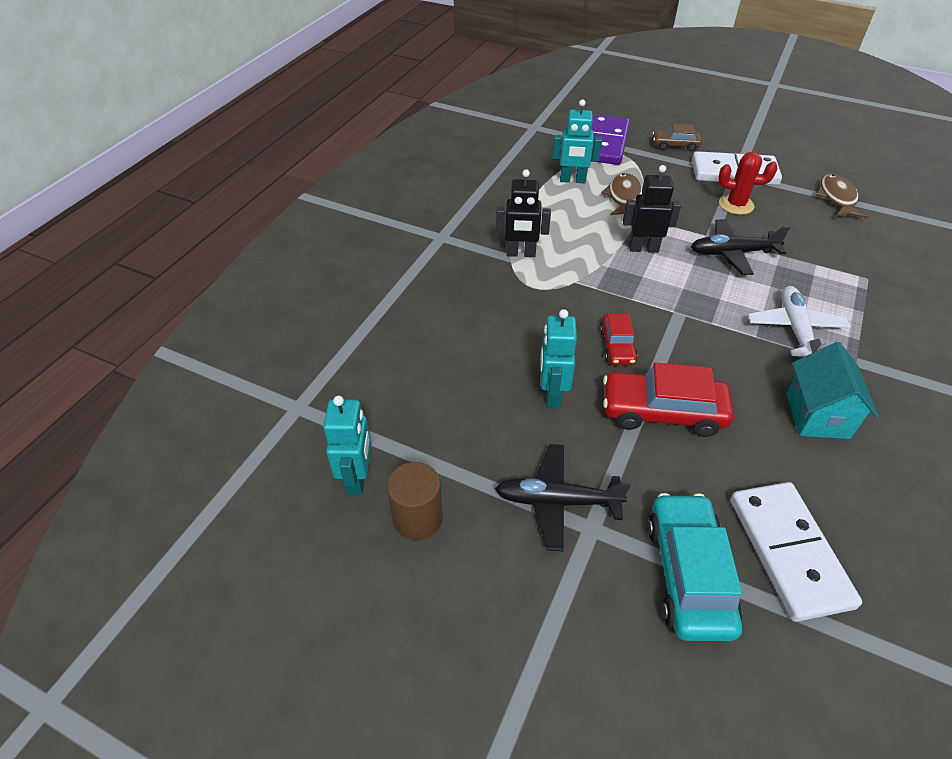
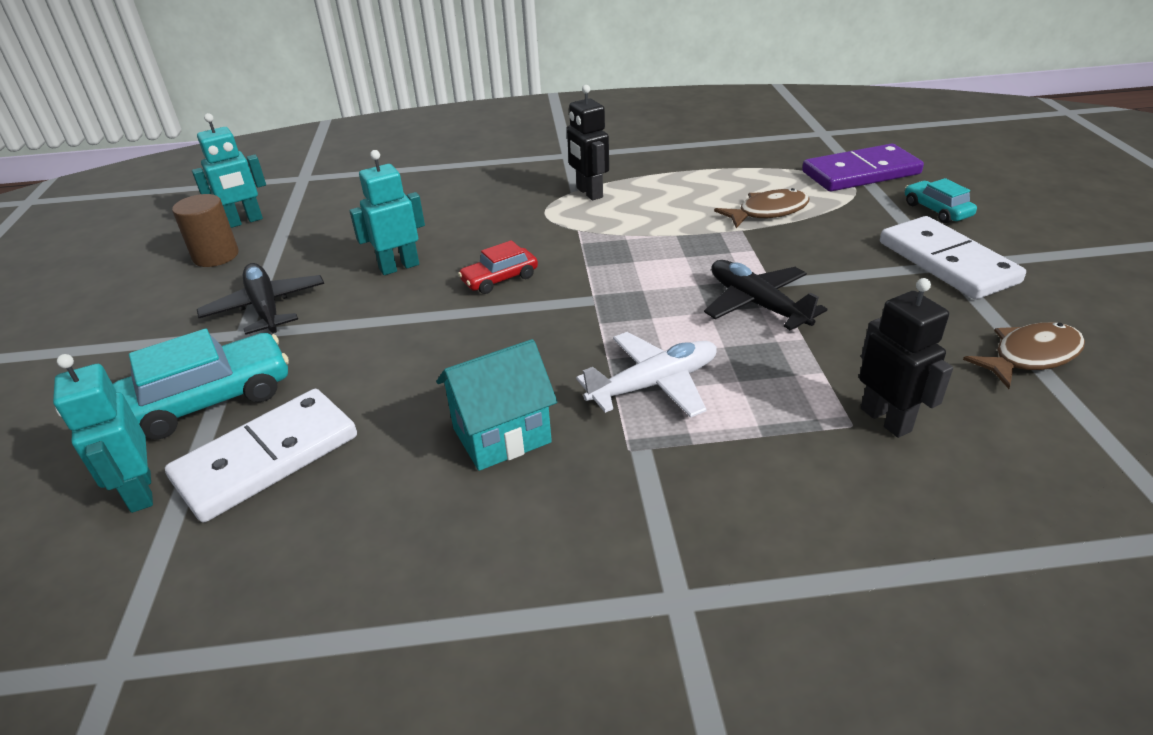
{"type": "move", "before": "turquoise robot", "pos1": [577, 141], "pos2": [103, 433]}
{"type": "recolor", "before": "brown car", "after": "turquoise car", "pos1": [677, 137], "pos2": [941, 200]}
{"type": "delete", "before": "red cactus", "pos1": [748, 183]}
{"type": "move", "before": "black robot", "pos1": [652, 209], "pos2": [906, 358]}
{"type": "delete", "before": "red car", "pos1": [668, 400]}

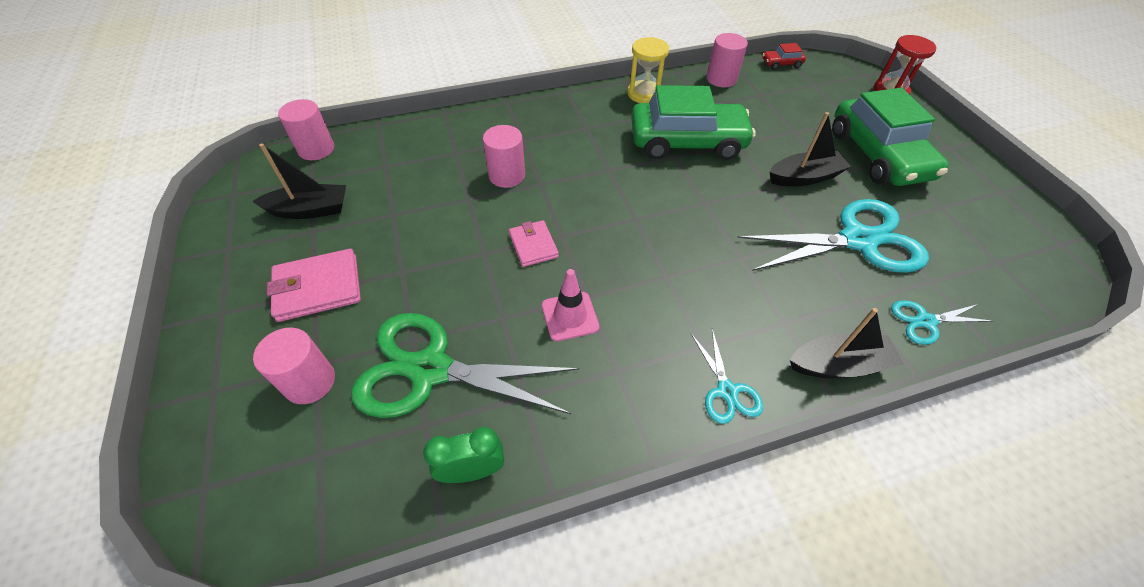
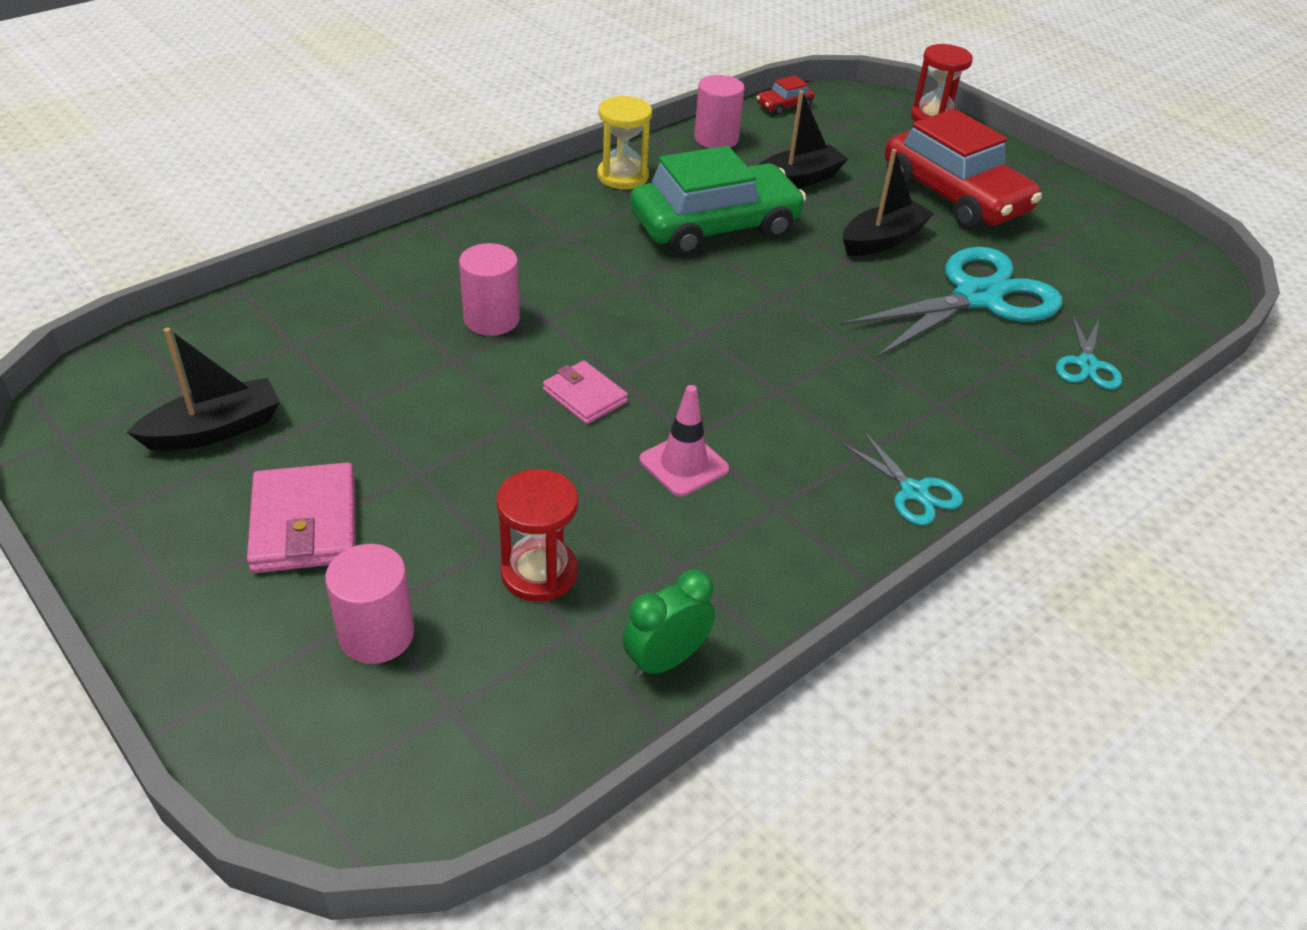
{"type": "recolor", "before": "green car", "after": "red car", "pos1": [890, 137], "pos2": [963, 169]}
{"type": "delete", "before": "pink cylinder", "pos1": [306, 129]}
{"type": "rotate", "before": "pink wallet", "pos1": [314, 285], "pos2": [301, 517], "turn": -60}
{"type": "rotate", "before": "turquoise scissors", "pos1": [942, 322], "pos2": [1089, 352], "turn": -45}
{"type": "move", "before": "black boat", "pos1": [847, 343], "pos2": [803, 139]}
{"type": "replace", "before": "green scissors", "after": "red hourglass", "pos1": [465, 365], "pos2": [537, 535]}

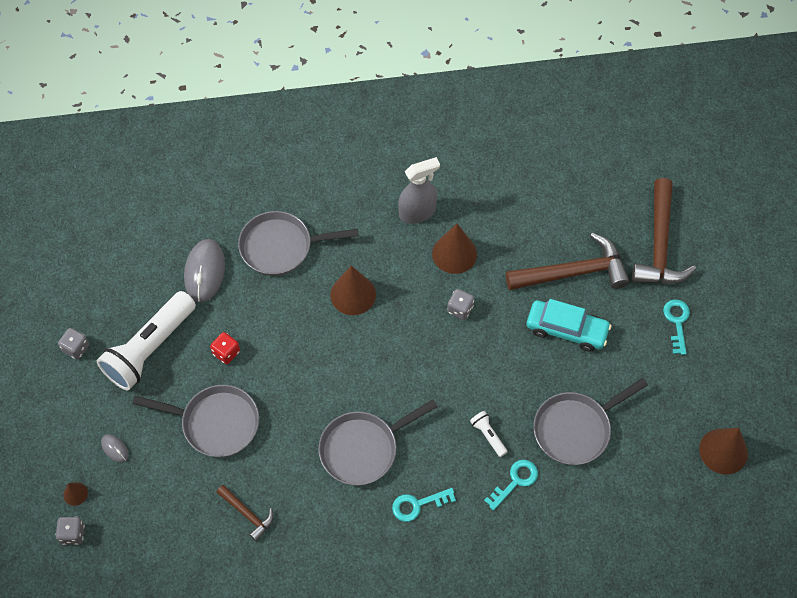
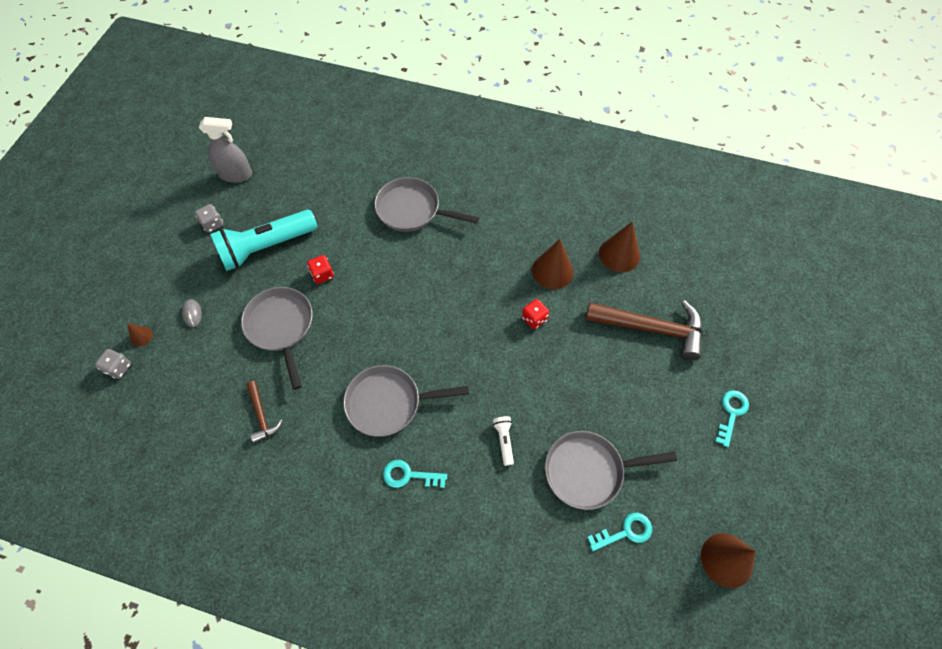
{"type": "move", "before": "grey spray bottle", "pos1": [419, 190], "pos2": [225, 150]}
{"type": "delete", "before": "brown hammer", "pos1": [664, 231]}
{"type": "delete", "before": "grey mouse", "pos1": [204, 271]}
{"type": "move", "before": "brown cone", "pos1": [353, 290], "pos2": [619, 247]}
{"type": "recolor", "before": "grey dice", "after": "red dice", "pos1": [460, 304], "pos2": [535, 314]}
{"type": "recolor", "before": "white flashlight", "after": "turquoise flashlight", "pos1": [146, 340], "pos2": [263, 240]}
{"type": "delete", "before": "turquoise car", "pos1": [569, 325]}
{"type": "rotate", "before": "grey pan", "pos1": [195, 421], "pos2": [276, 338], "turn": -150}
{"type": "move", "before": "turquoise key", "pos1": [511, 485], "pos2": [619, 532]}

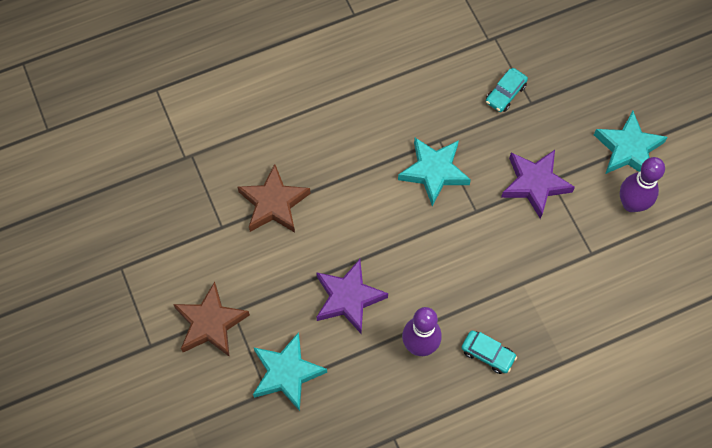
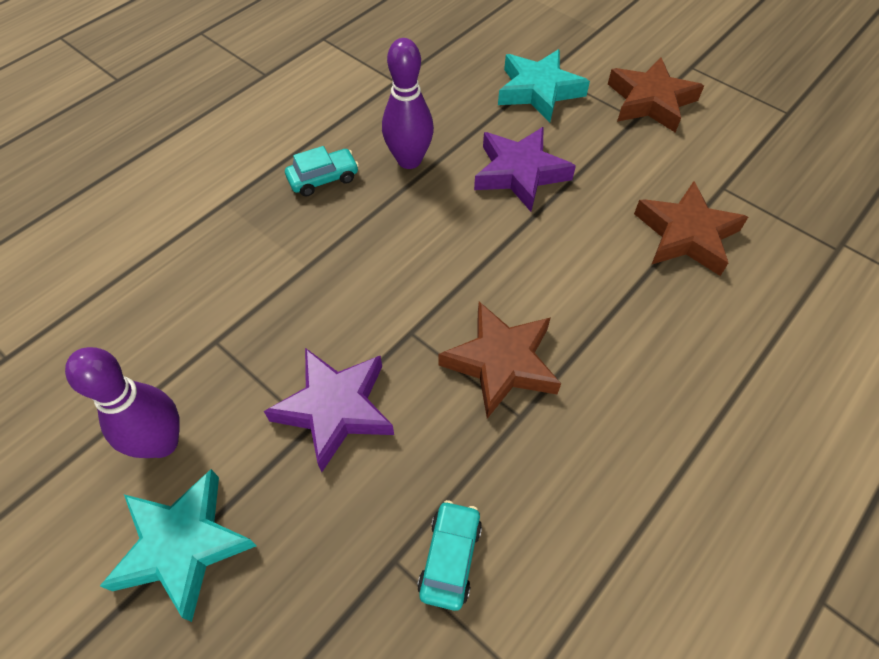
{"type": "recolor", "before": "turquoise star", "after": "brown star", "pos1": [434, 172], "pos2": [500, 360]}
{"type": "rotate", "before": "turquoise car", "pos1": [489, 352], "pos2": [322, 171], "turn": 150}

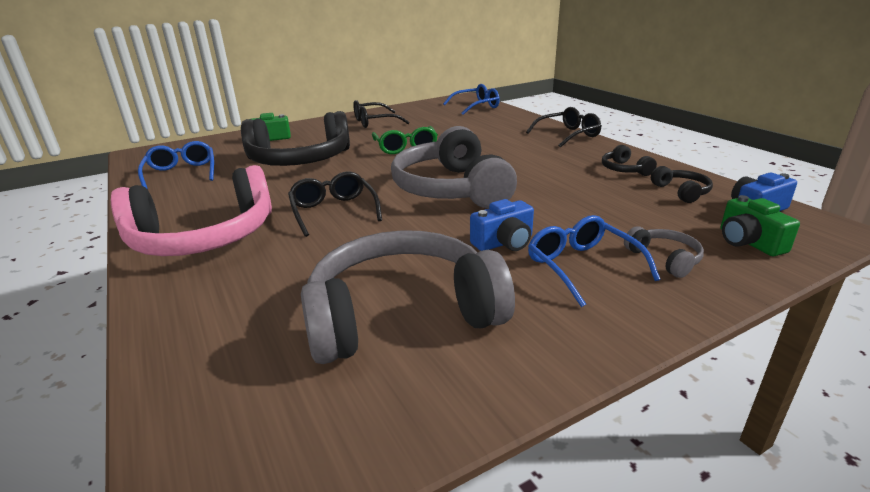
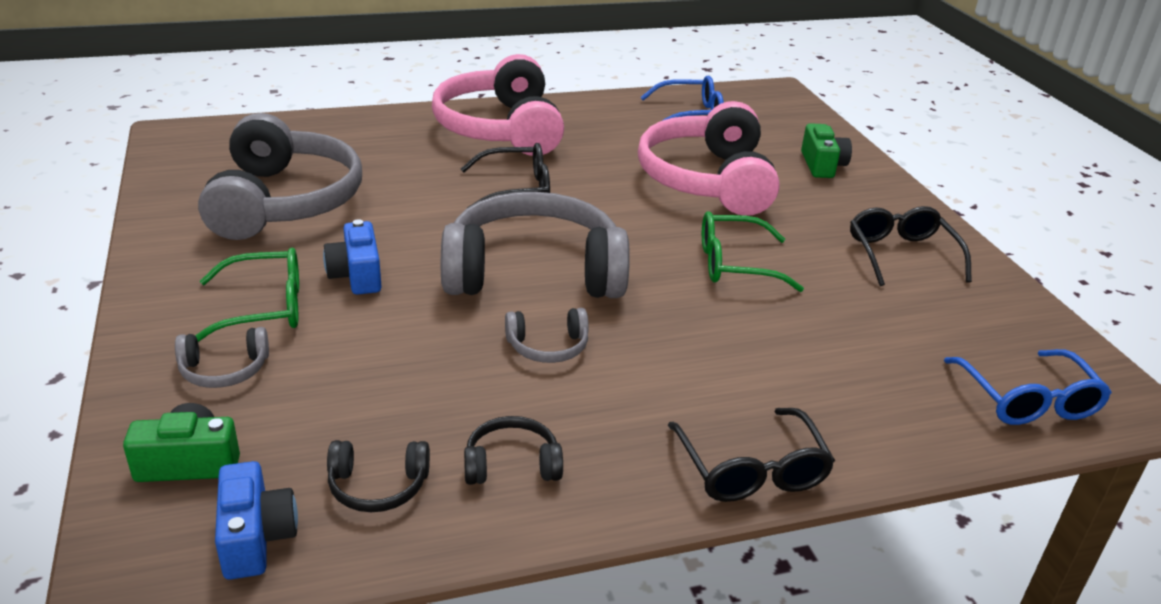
{"type": "recolor", "before": "black headphones", "after": "pink headphones", "pos1": [295, 138], "pos2": [709, 158]}
{"type": "recolor", "before": "blue glasses", "after": "green glasses", "pos1": [594, 261], "pos2": [247, 295]}
{"type": "insert", "after": "grey headphones", "pos2": [547, 335]}

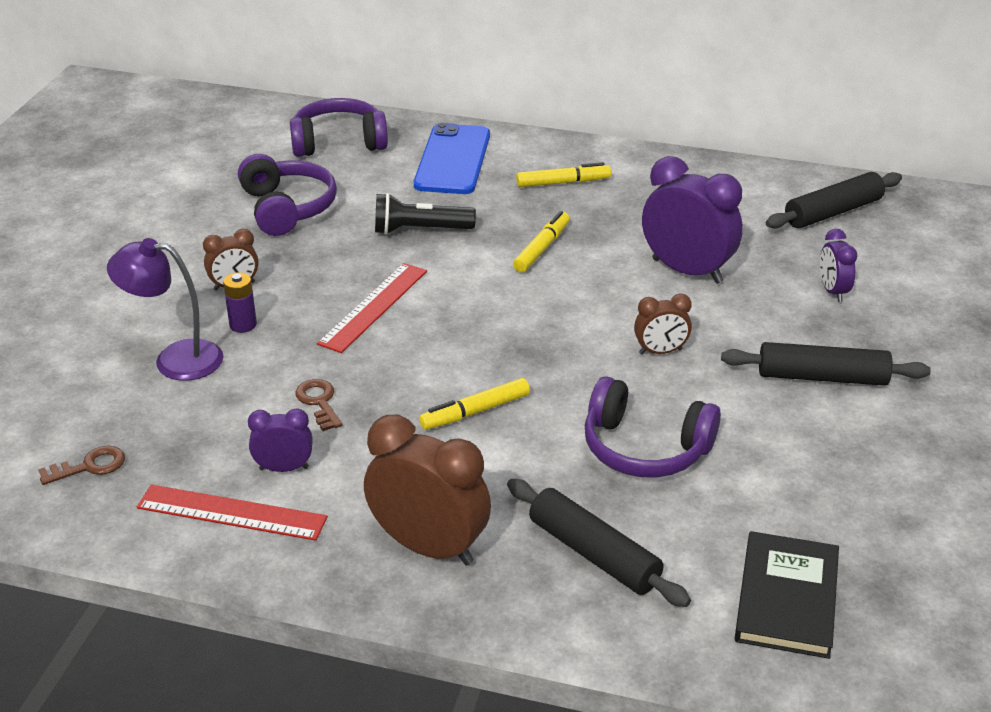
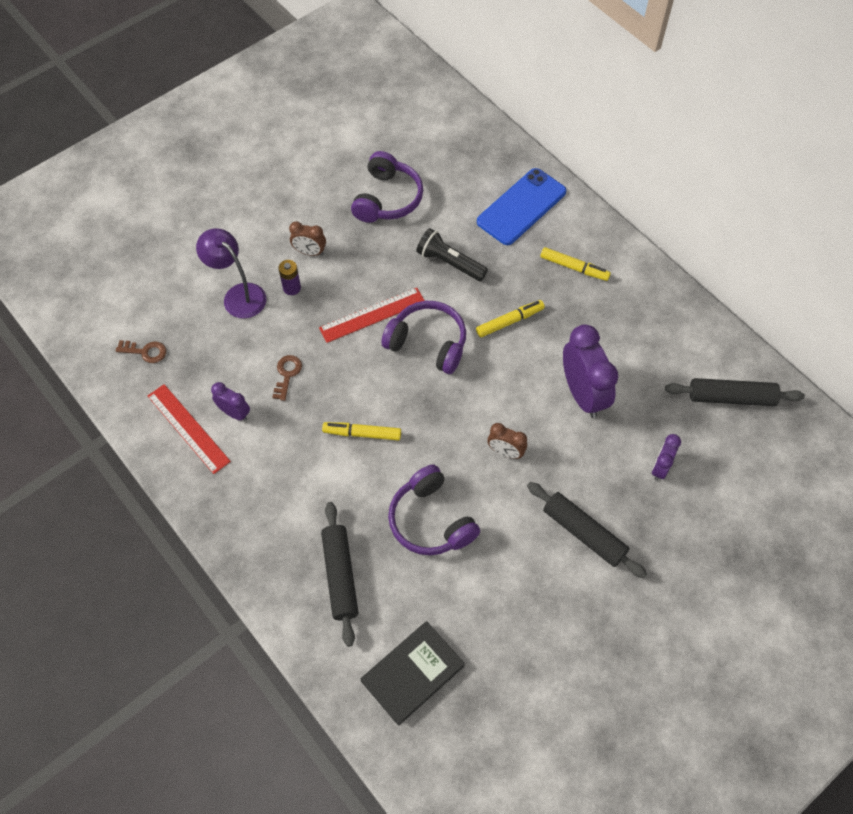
{"type": "move", "before": "purple headphones", "pos1": [339, 127], "pos2": [423, 337]}
{"type": "delete", "before": "brown clock", "pos1": [427, 490]}

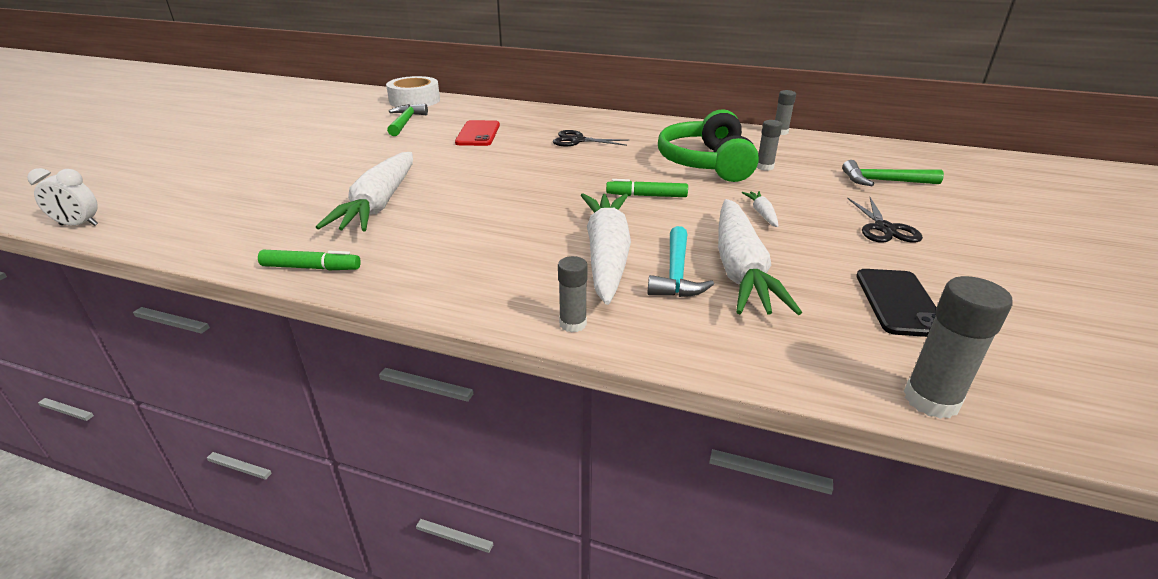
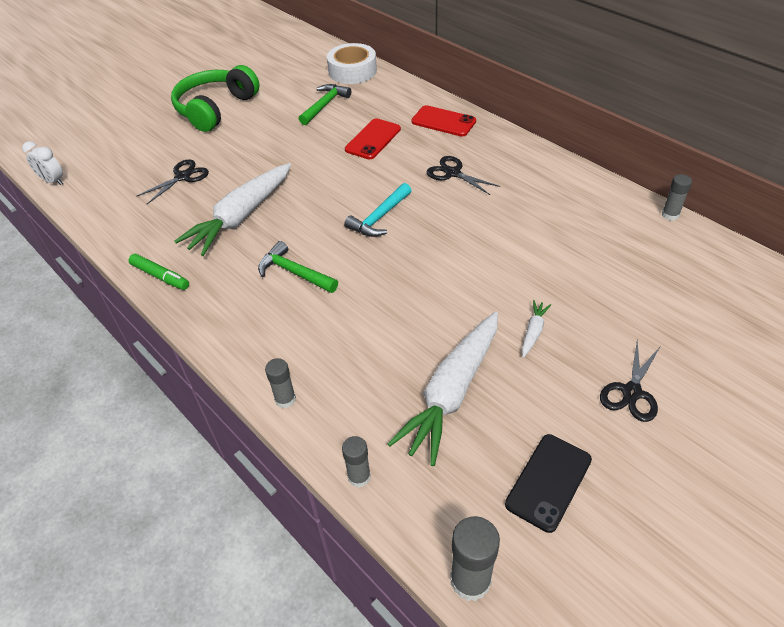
{"type": "move", "before": "green headphones", "pos1": [708, 145], "pos2": [215, 98]}
{"type": "move", "before": "grey glue stick", "pos1": [769, 145], "pos2": [356, 462]}
{"type": "move", "before": "green hammer", "pos1": [893, 173], "pos2": [298, 267]}
{"type": "delete", "before": "green marker", "pos1": [647, 188]}
{"type": "delete", "before": "white carrot", "pos1": [606, 249]}
{"type": "move", "before": "turquoise hammer", "pos1": [680, 261], "pos2": [378, 210]}
{"type": "insert", "after": "red phone", "pos2": [443, 120]}
{"type": "insert", "after": "black scissors", "pos2": [172, 181]}

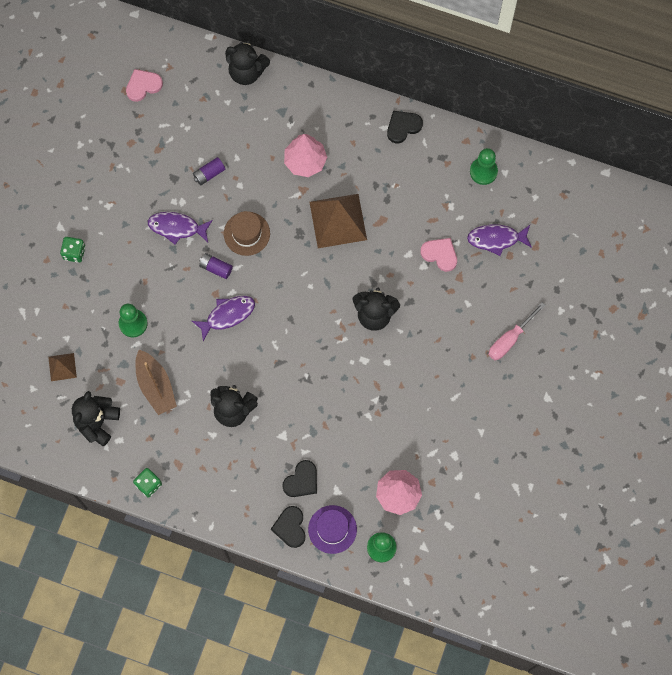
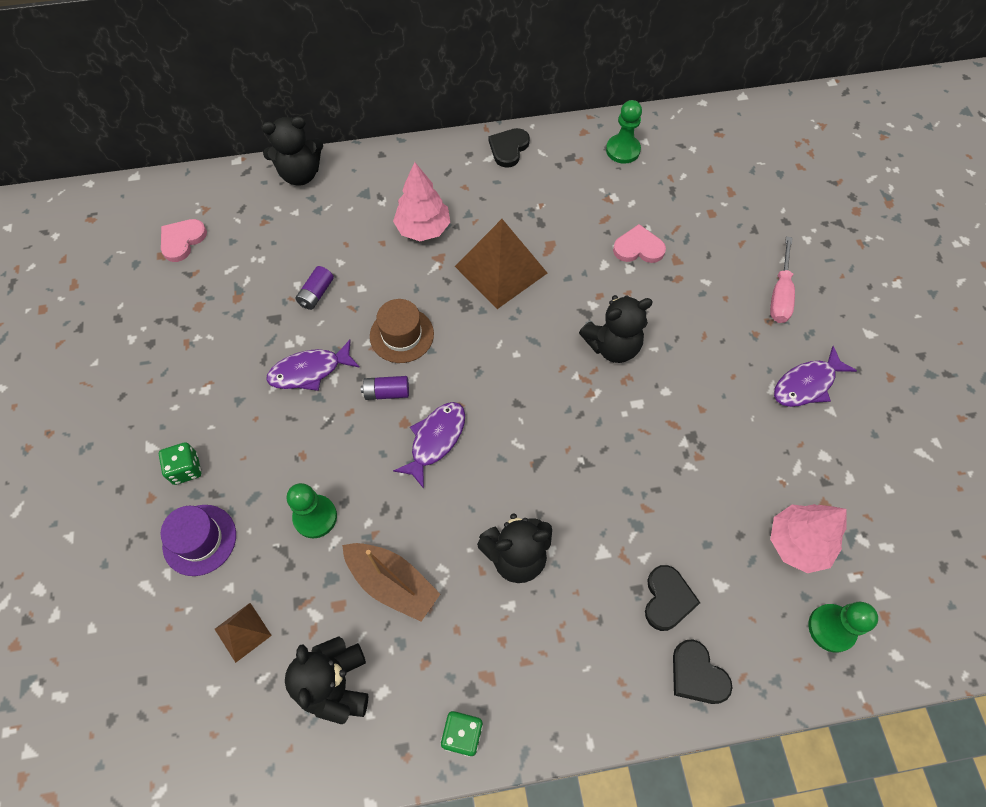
{"type": "move", "before": "purple fish", "pos1": [499, 240], "pos2": [815, 376]}
{"type": "move", "before": "purple hat", "pos1": [332, 529], "pos2": [198, 540]}

